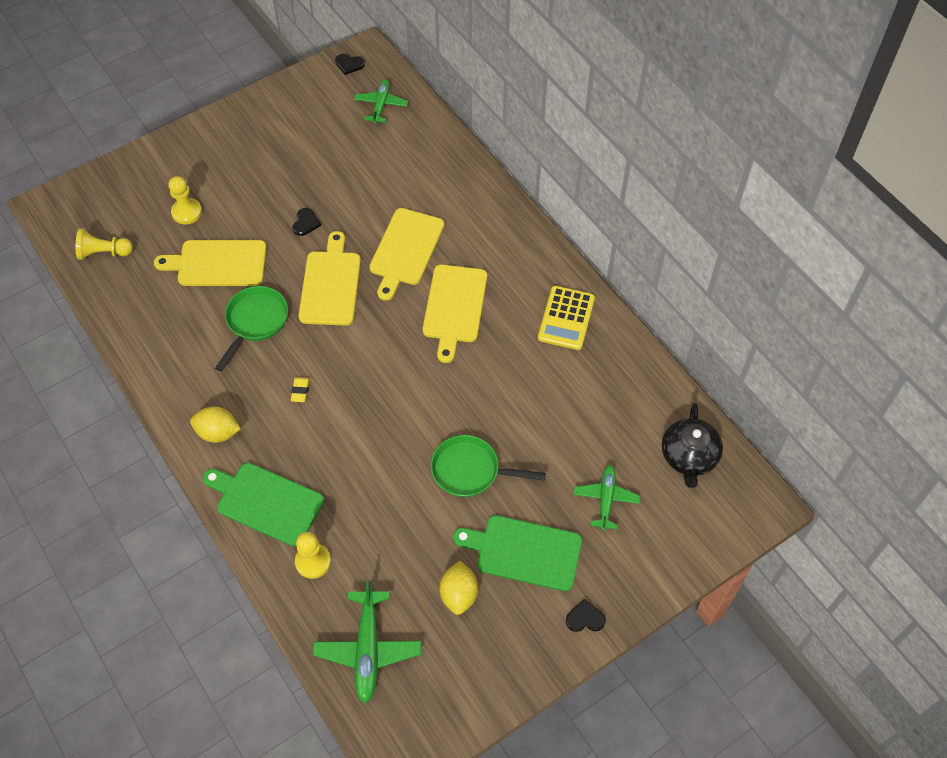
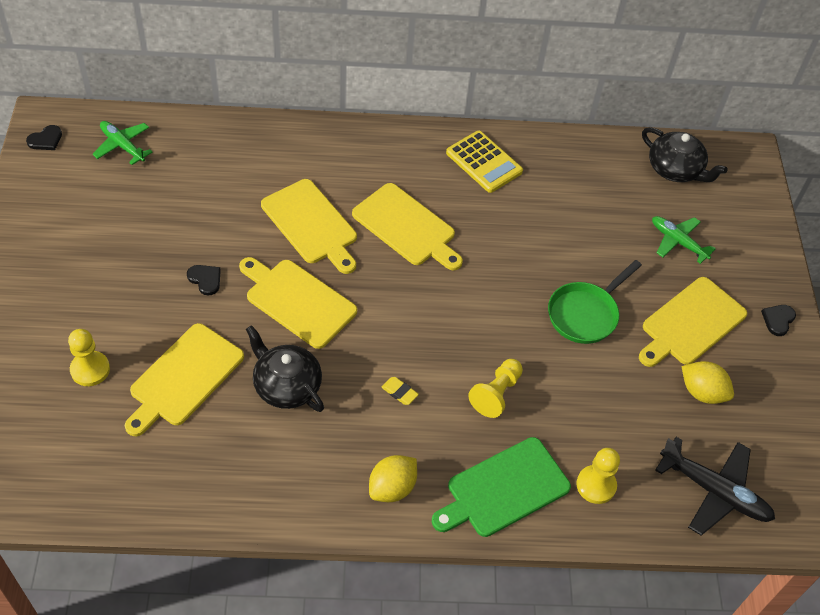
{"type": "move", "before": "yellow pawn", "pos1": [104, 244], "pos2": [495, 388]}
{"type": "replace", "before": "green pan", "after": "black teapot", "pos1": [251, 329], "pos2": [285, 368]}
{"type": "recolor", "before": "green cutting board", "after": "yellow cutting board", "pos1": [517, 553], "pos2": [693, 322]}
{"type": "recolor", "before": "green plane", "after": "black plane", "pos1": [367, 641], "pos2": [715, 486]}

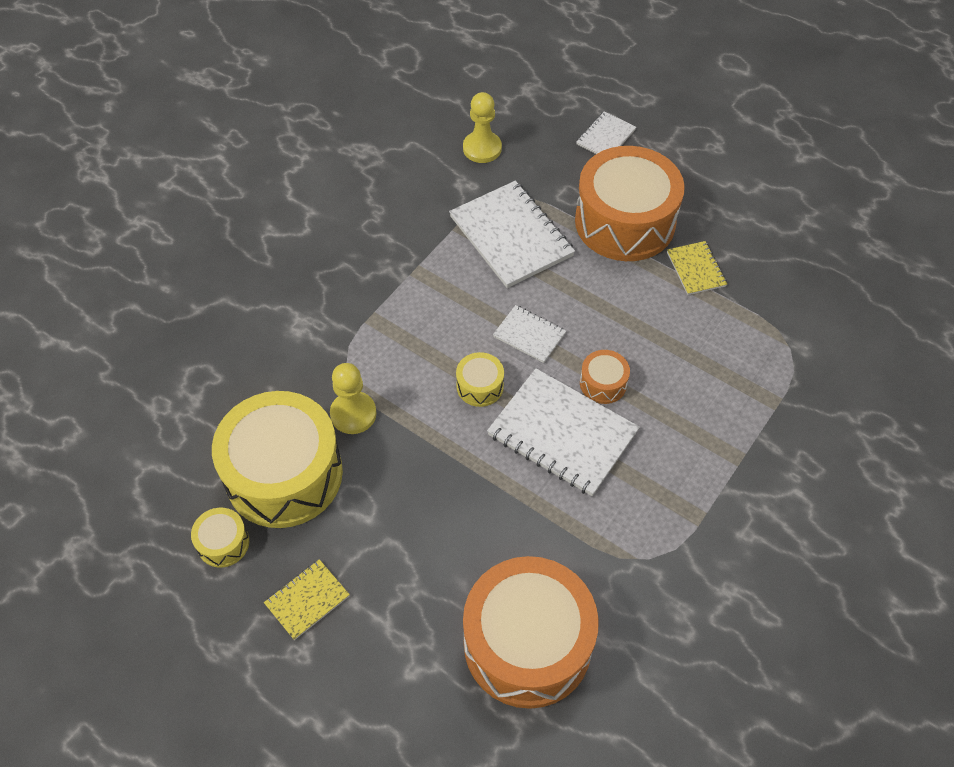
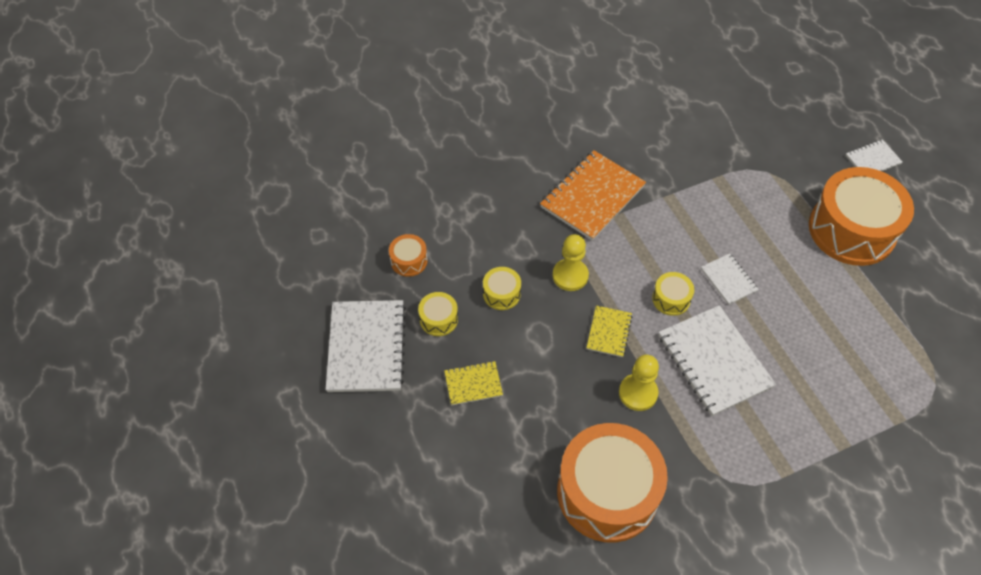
{"type": "move", "before": "yellow pawn", "pos1": [482, 127], "pos2": [639, 383]}
{"type": "move", "before": "white notebook", "pos1": [512, 234], "pos2": [365, 346]}
{"type": "move", "before": "yellow notebook", "pos1": [697, 268], "pos2": [609, 331]}
{"type": "move", "before": "orange drum", "pos1": [605, 377], "pos2": [408, 255]}
{"type": "resize", "before": "yellow drum", "pos1": [277, 459], "pos2": [502, 288], "scale": 0.43}
{"type": "insert", "after": "orange notebook", "pos2": [593, 195]}

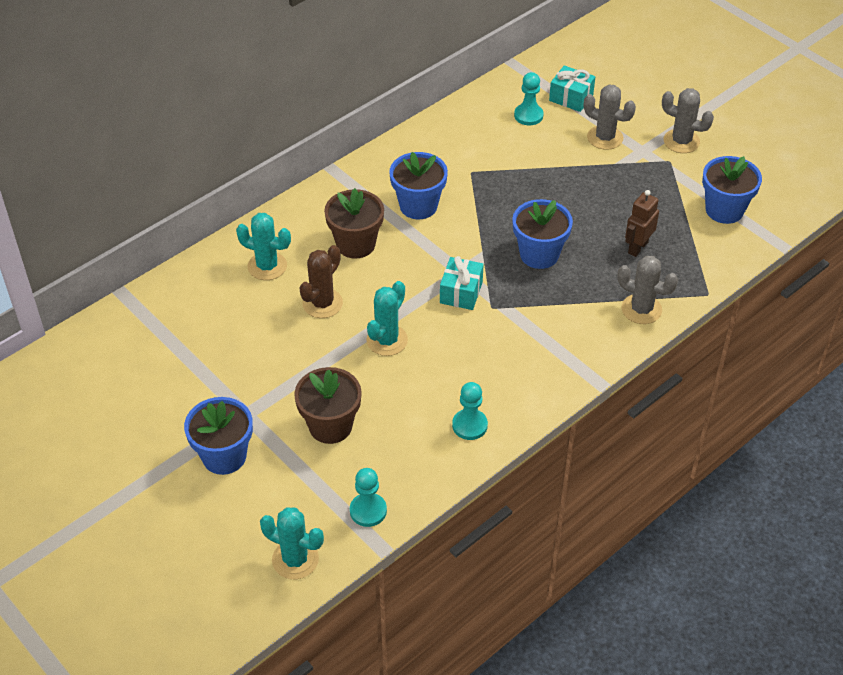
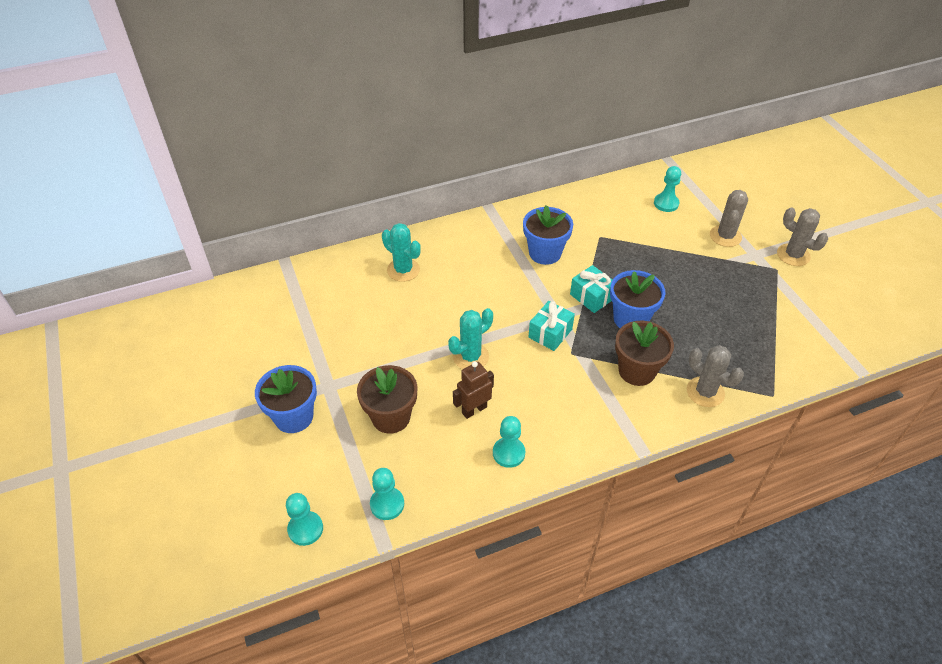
{"type": "move", "before": "turquoise gift", "pos1": [572, 88], "pos2": [591, 289]}
{"type": "rotate", "before": "grey cactus", "pos1": [610, 117], "pos2": [729, 218], "turn": 60}
{"type": "delete", "before": "blue flower pot", "pos1": [732, 190]}
{"type": "move", "before": "brown flower pot", "pos1": [354, 223], "pos2": [644, 353]}
{"type": "move", "before": "brown robot", "pos1": [642, 223], "pos2": [473, 390]}
{"type": "delete", "before": "brown cactus", "pos1": [321, 281]}
{"type": "replace", "before": "turquoise cactus", "after": "turquoise pawn", "pos1": [292, 543], "pos2": [304, 519]}

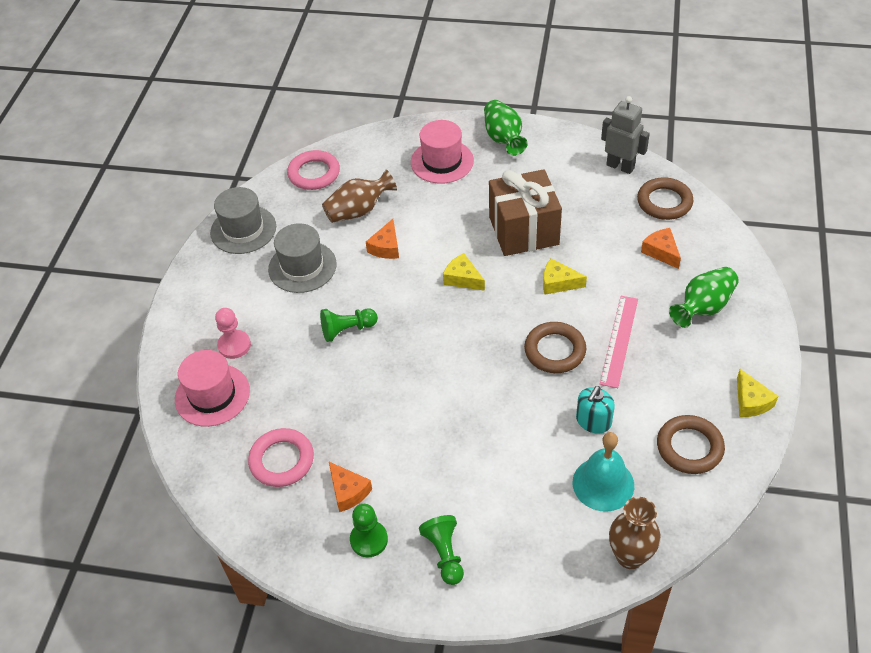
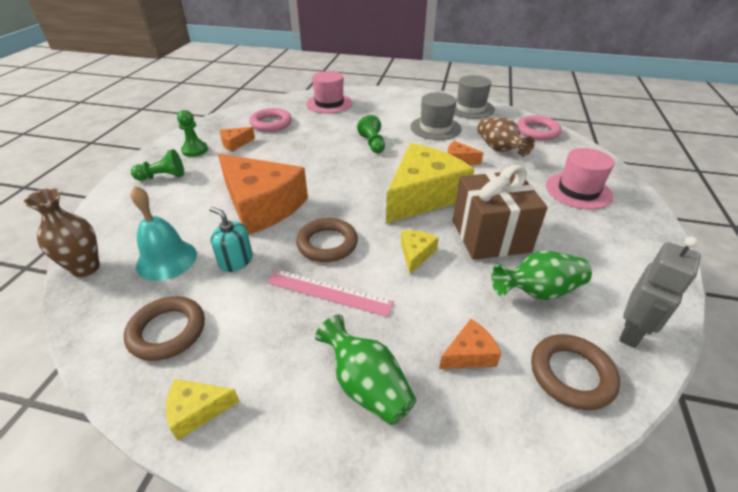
{"type": "move", "before": "green vase", "pos1": [506, 128], "pos2": [541, 275]}
{"type": "resize", "before": "yellow cheese", "pos1": [464, 272], "pos2": [430, 183], "scale": 2.38}
{"type": "delete", "before": "pink pawn", "pos1": [233, 333]}
{"type": "insert", "after": "orange cheese", "pos2": [263, 194]}

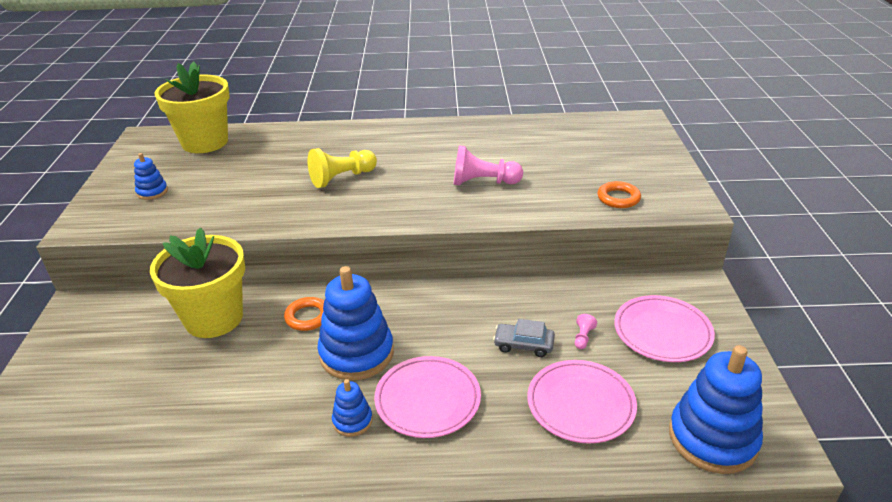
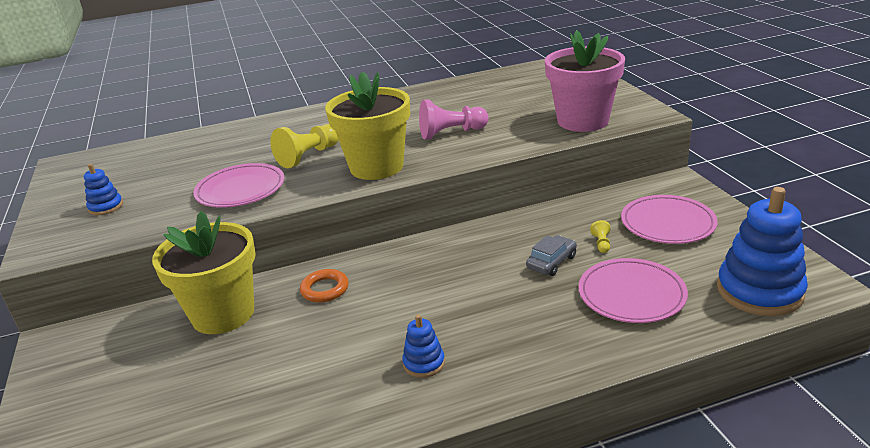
{"type": "move", "before": "yellow flower pot", "pos1": [191, 107], "pos2": [367, 125]}
{"type": "replace", "before": "orange ring", "after": "pink flower pot", "pos1": [619, 194], "pos2": [585, 81]}
{"type": "delete", "before": "blue stacking toy", "pos1": [355, 323]}
{"type": "recolor", "before": "pink pawn", "after": "yellow pawn", "pos1": [586, 331], "pos2": [600, 236]}
{"type": "rotate", "before": "grey car", "pos1": [524, 338], "pos2": [551, 255], "turn": 135}
{"type": "move", "before": "pink plate", "pos1": [427, 397], "pos2": [238, 185]}

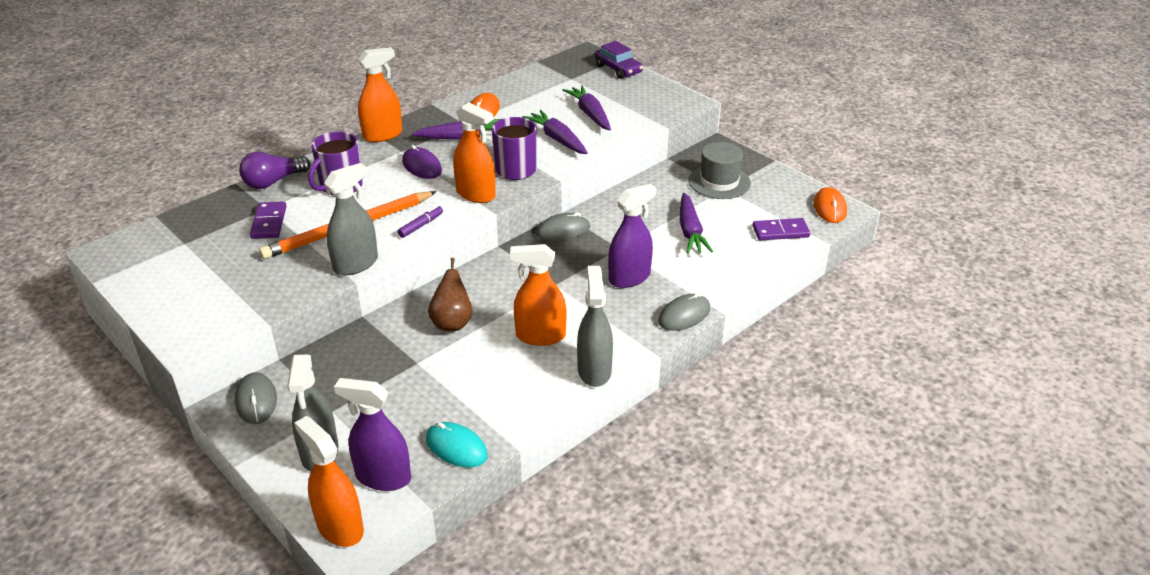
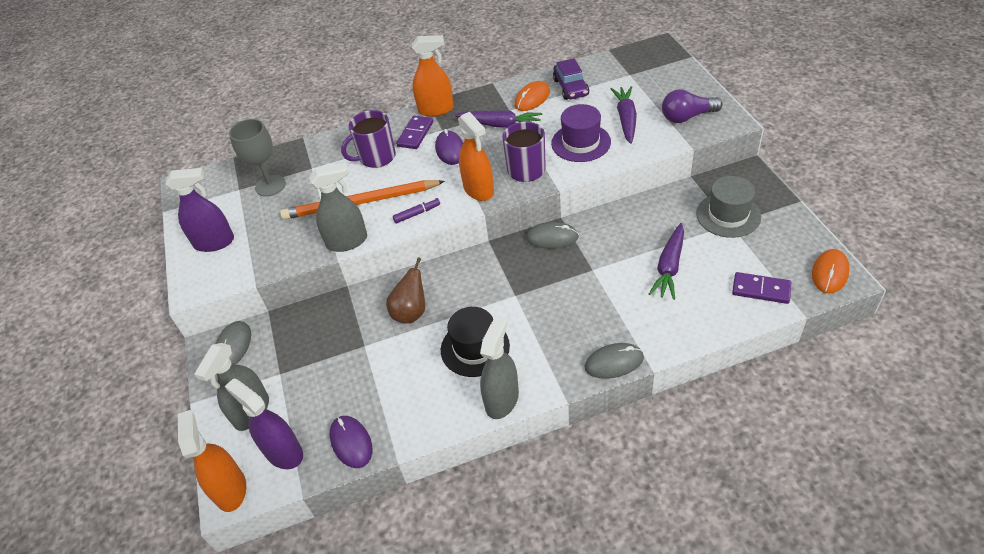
{"type": "move", "before": "purple car", "pos1": [619, 60], "pos2": [571, 79]}
{"type": "replace", "before": "purple carrot", "after": "purple hat", "pos1": [555, 132], "pos2": [581, 133]}
{"type": "move", "before": "purple light bulb", "pos1": [274, 170], "pos2": [692, 106]}
{"type": "move", "before": "purple spray bottle", "pos1": [632, 236], "pos2": [199, 210]}
{"type": "move", "before": "purple domino", "pos1": [268, 220], "pos2": [414, 132]}
{"type": "replace", "before": "orange spray bottle", "after": "black hat", "pos1": [538, 295], "pos2": [475, 342]}
{"type": "recolor", "before": "turquoise mouse", "after": "purple mouse", "pos1": [457, 444], "pos2": [351, 442]}
{"type": "insert", "after": "grey goblet", "pos2": [257, 158]}

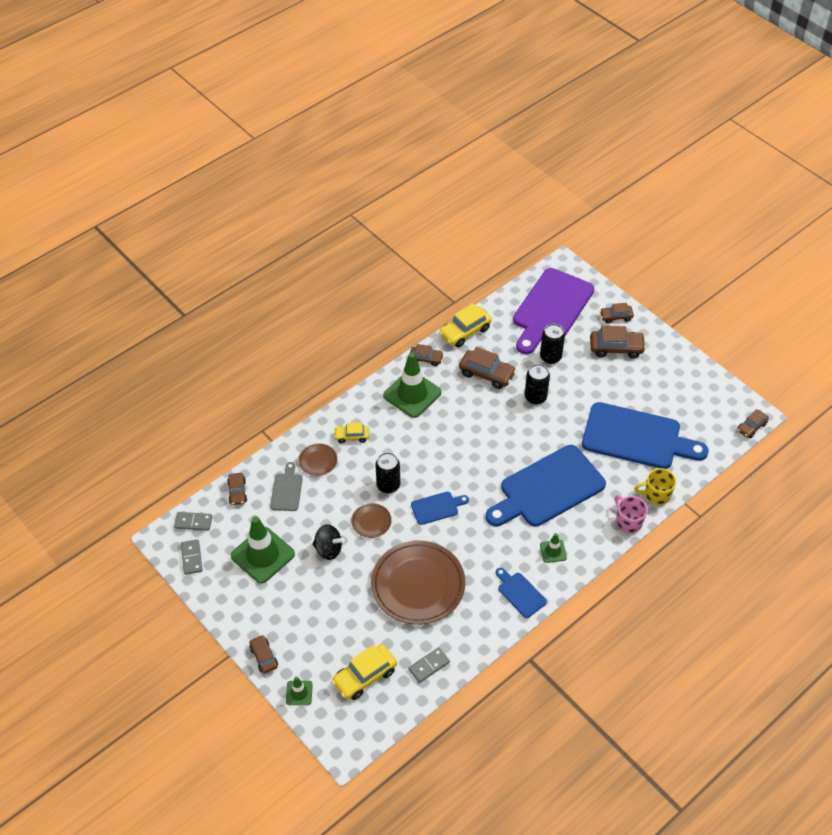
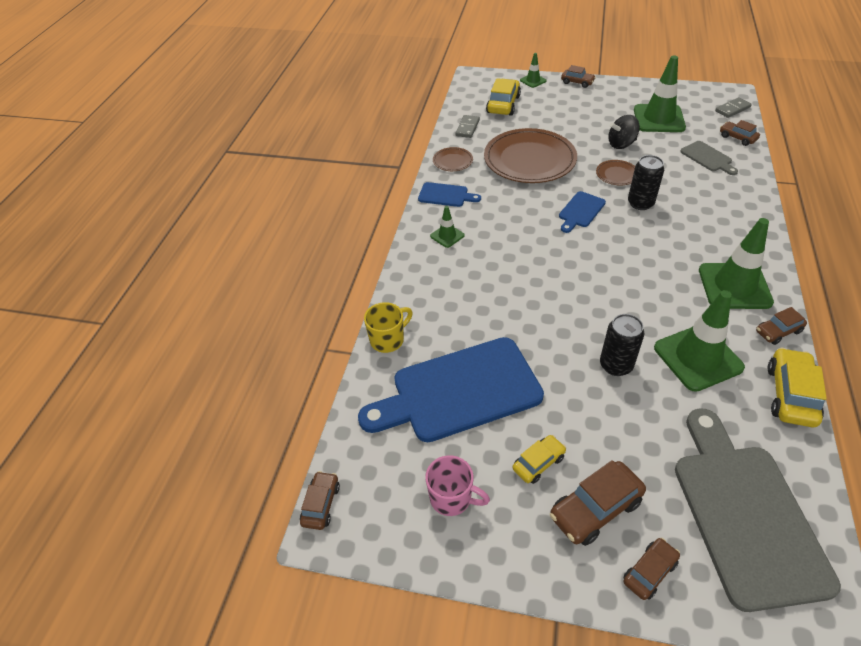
{"type": "recolor", "before": "purple cutting board", "after": "grey cutting board", "pos1": [553, 311], "pos2": [758, 510]}
{"type": "delete", "before": "black can", "pos1": [552, 344]}
{"type": "replace", "before": "brown car", "after": "green traffic cone", "pos1": [488, 368], "pos2": [699, 341]}
{"type": "move", "before": "yellow car", "pos1": [351, 433], "pos2": [539, 459]}
{"type": "move", "before": "brown plate", "pos1": [317, 459], "pos2": [453, 159]}
{"type": "delete", "before": "blue cutting board", "pos1": [546, 486]}
{"type": "move", "before": "pink mug", "pos1": [631, 514], "pos2": [457, 485]}
{"type": "delete", "before": "grey domino", "pos1": [191, 557]}

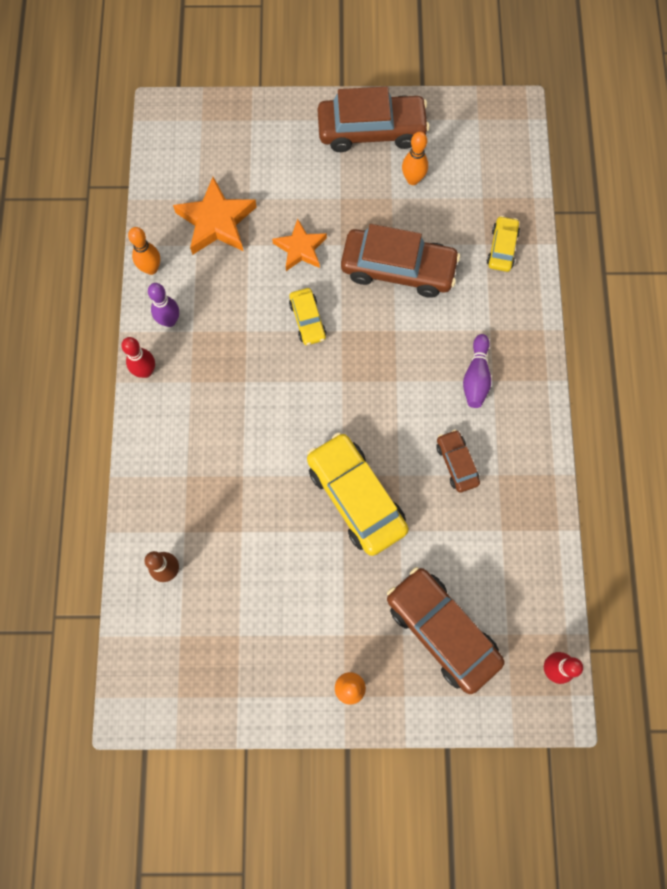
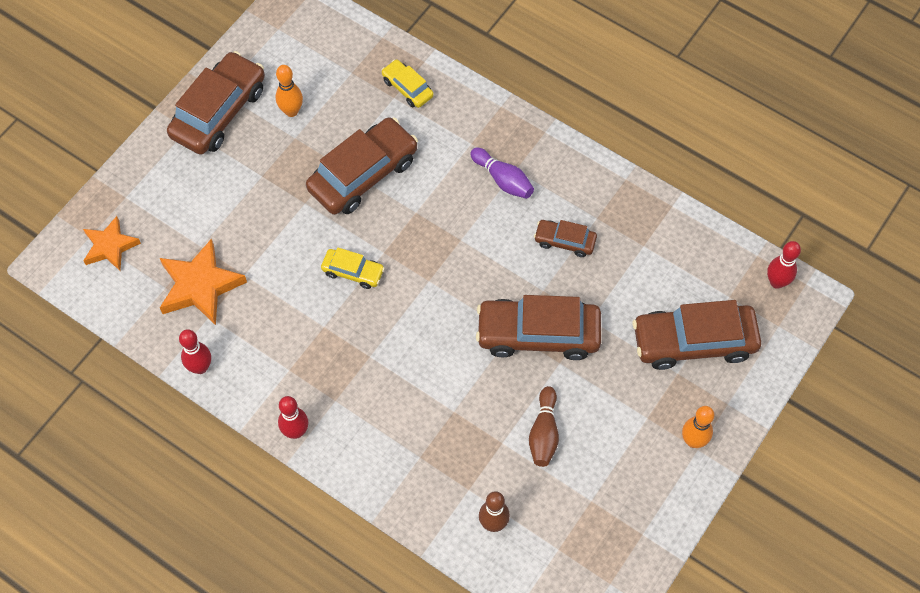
{"type": "move", "before": "orange star", "pos1": [299, 245], "pos2": [112, 243]}
{"type": "recolor", "before": "orange bowling pin", "after": "red bowling pin", "pos1": [144, 251], "pos2": [195, 351]}
{"type": "delete", "before": "purple bowling pin", "pos1": [163, 305]}
{"type": "recolor", "before": "yellow car", "after": "brown car", "pos1": [358, 494], "pos2": [538, 327]}
{"type": "insert", "after": "brown bowling pin", "pos2": [544, 426]}

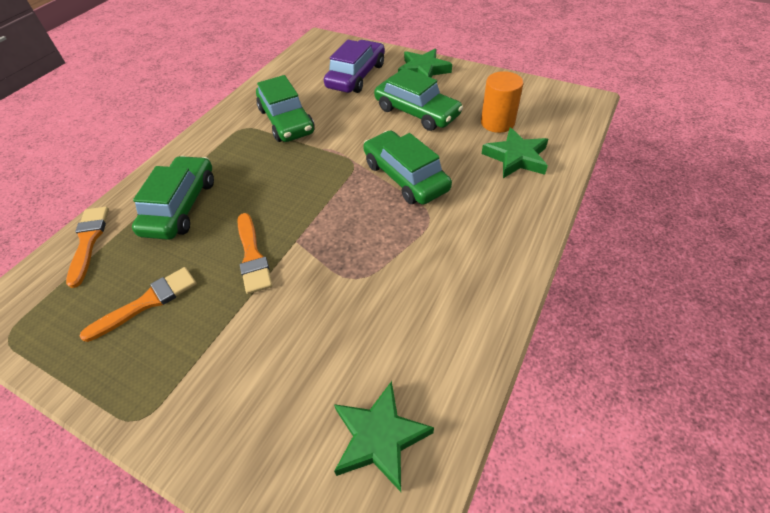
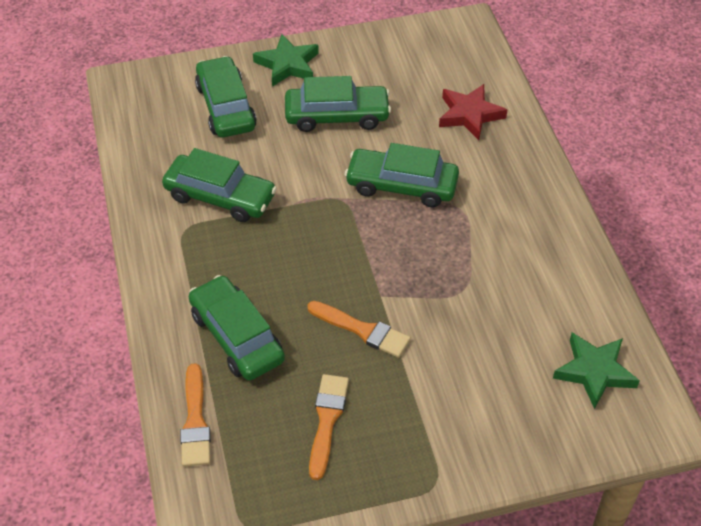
{"type": "recolor", "before": "purple car", "after": "green car", "pos1": [354, 66], "pos2": [226, 96]}
{"type": "delete", "before": "orange cylinder", "pos1": [502, 102]}
{"type": "recolor", "before": "green star", "after": "red star", "pos1": [515, 152], "pos2": [473, 112]}
{"type": "rotate", "before": "orange brush", "pos1": [87, 247], "pos2": [195, 415], "turn": -135}

